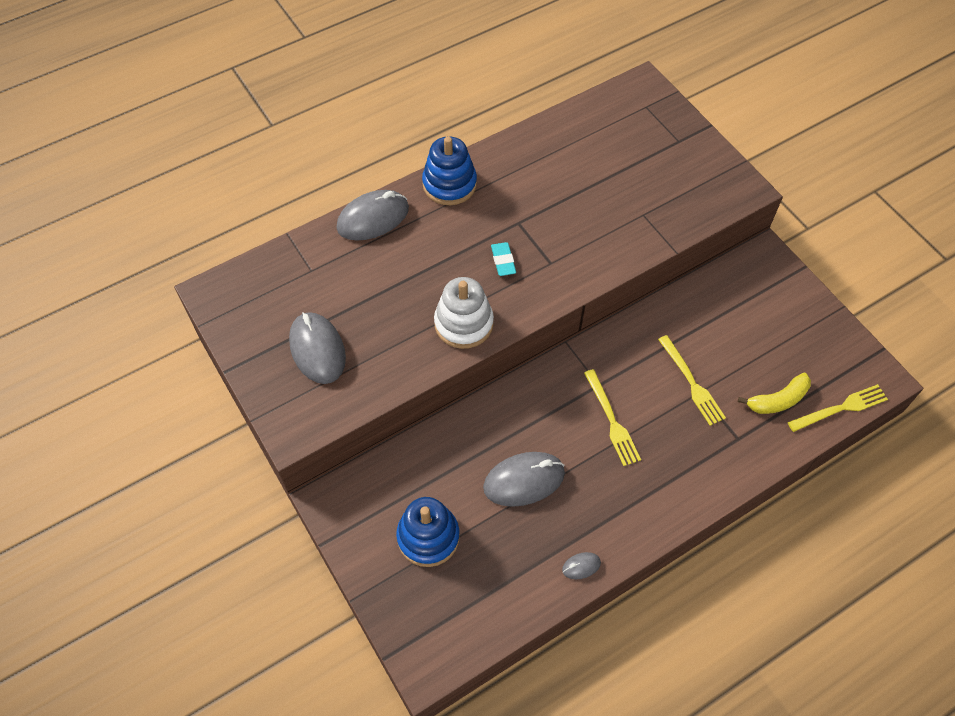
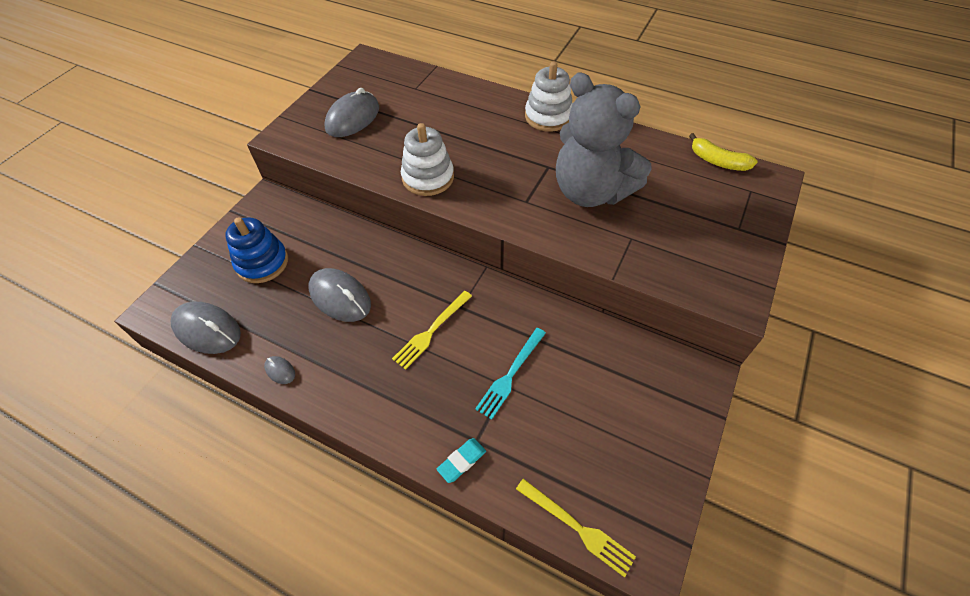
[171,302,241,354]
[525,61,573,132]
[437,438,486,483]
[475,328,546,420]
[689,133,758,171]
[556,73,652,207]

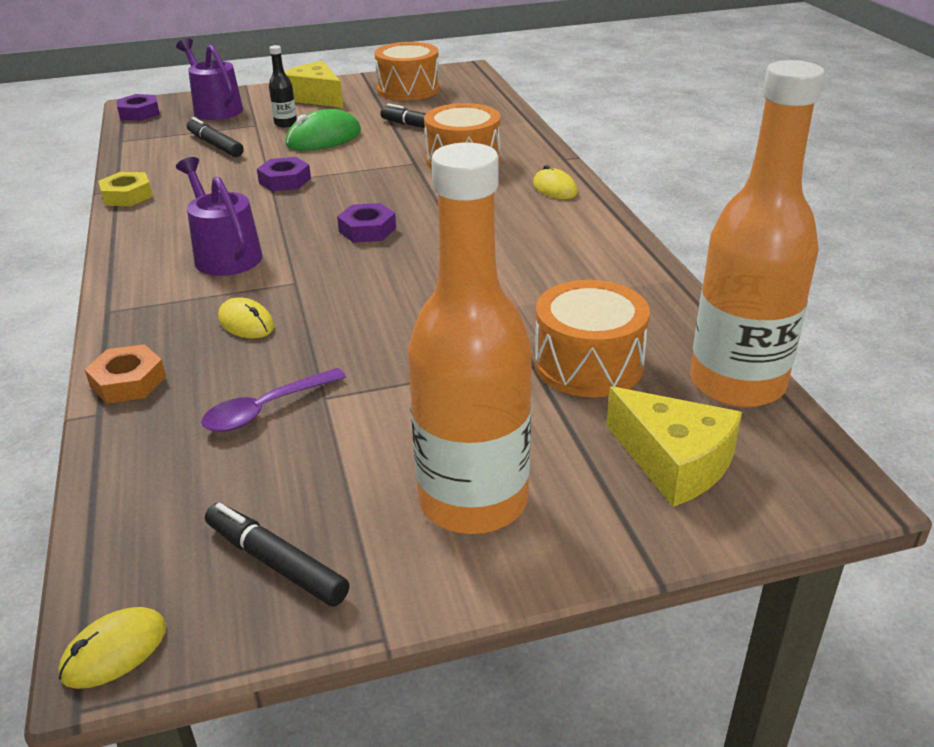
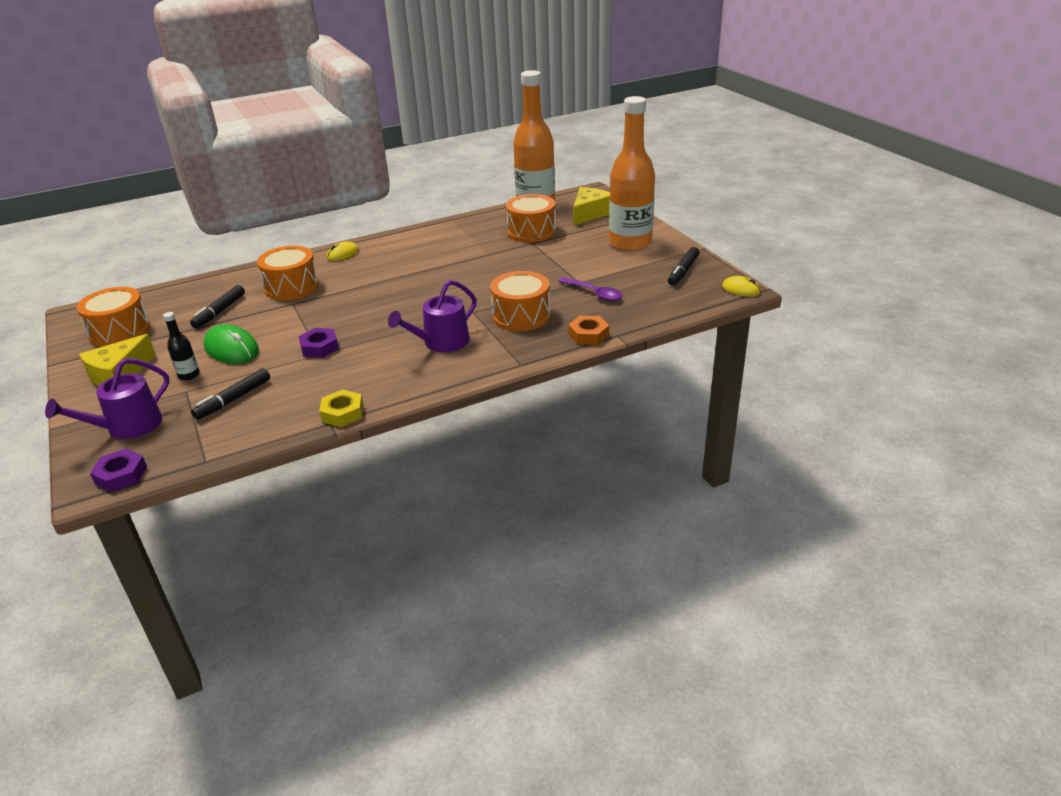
[490,271,551,331]
[337,203,396,243] (first image)

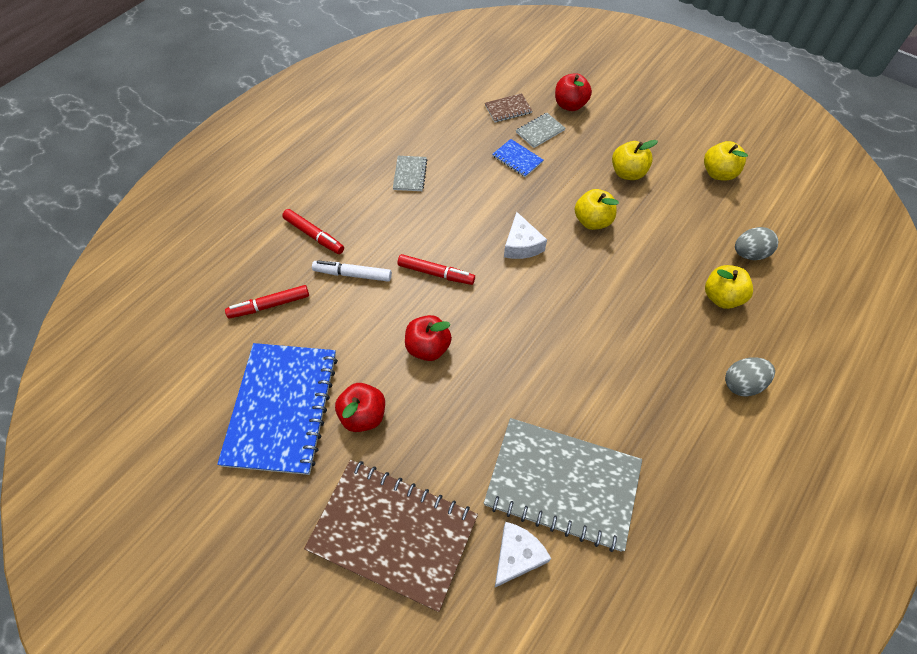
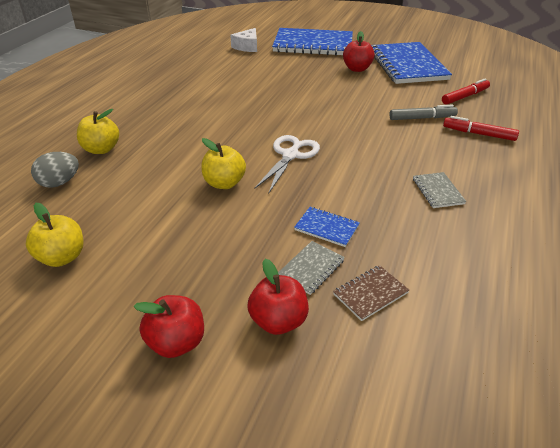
[272,28,353,56]
[389,104,458,120]
[398,254,475,285] (first image)
[133,295,204,358]
[484,418,642,552] (first image)
[255,135,320,193]
[612,140,658,180] (first image)
[725,357,775,397] (first image)

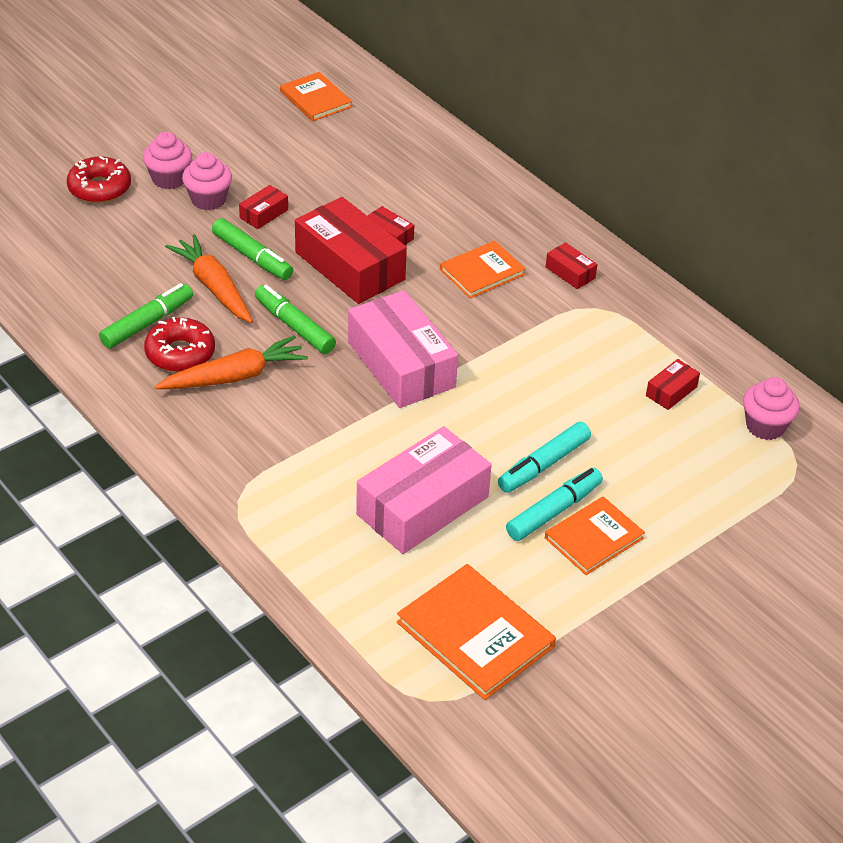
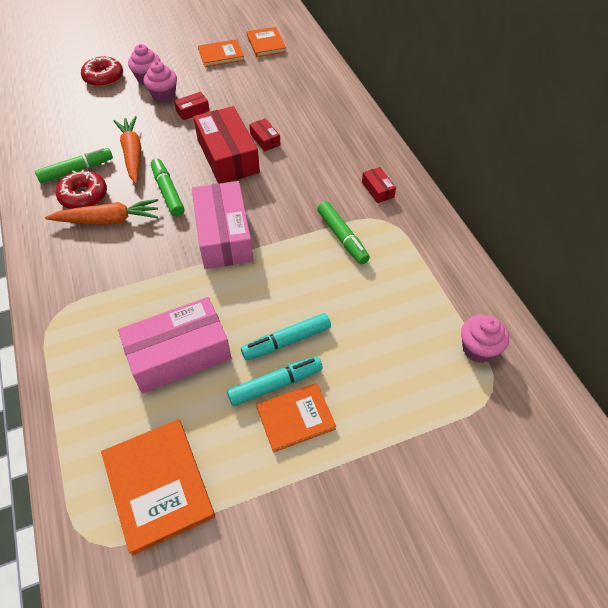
[317,201,370,264]
[198,39,244,67]
[646,359,700,410] (first image)

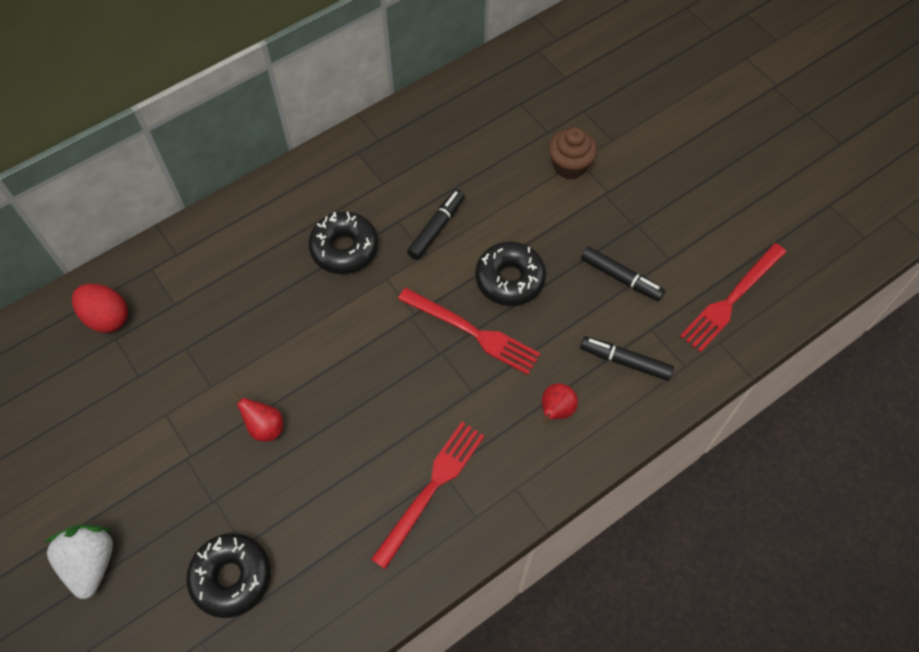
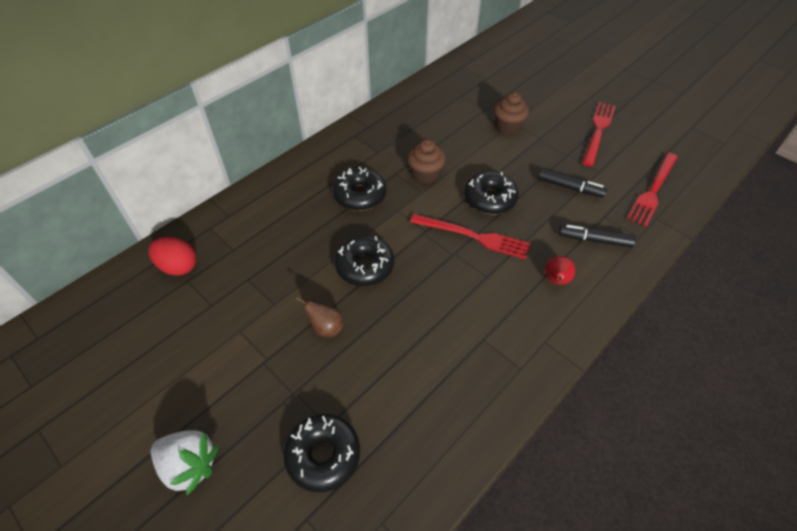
[151,430,219,495]
[296,297,344,337]
[582,102,616,167]
[408,139,446,183]
[334,235,394,286]

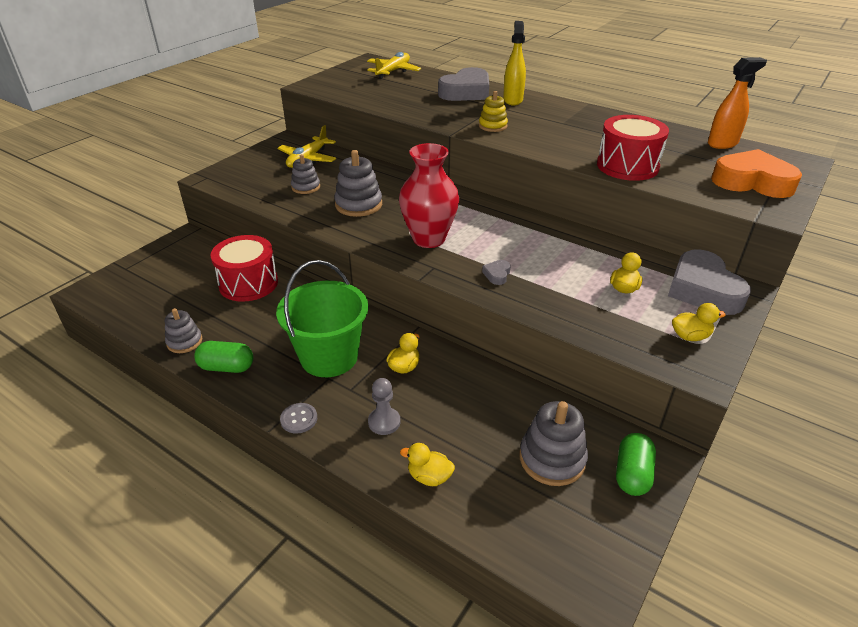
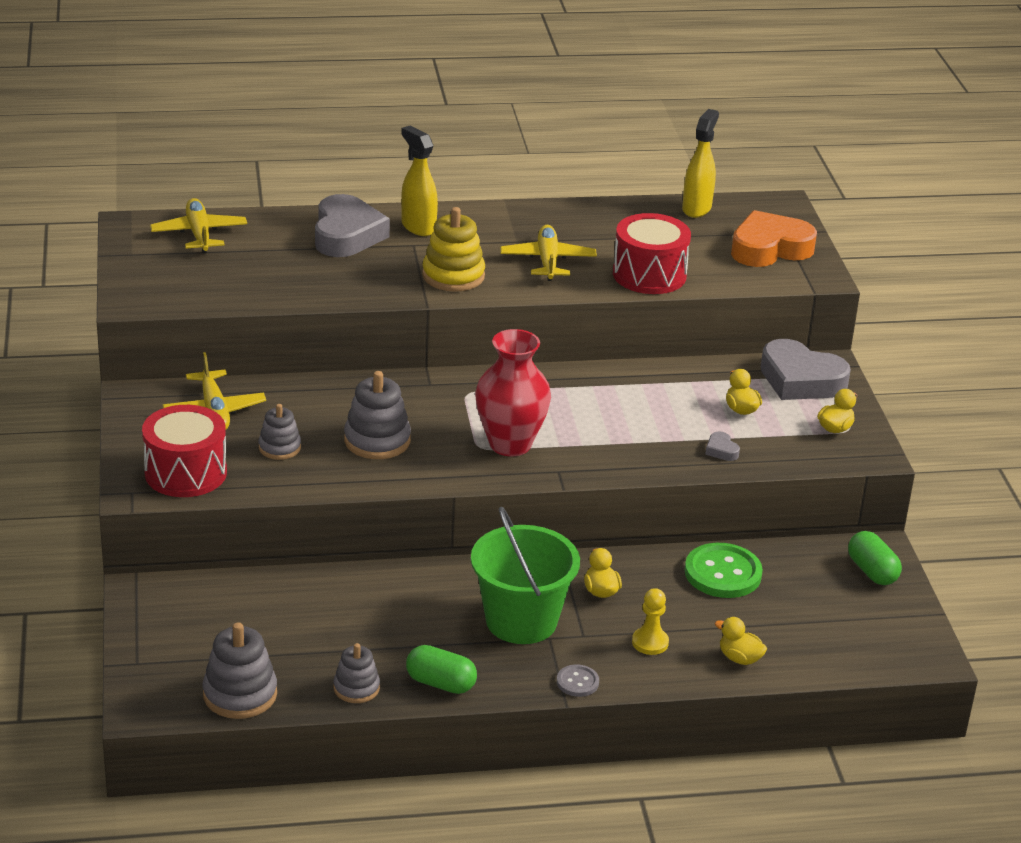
[406,645,477,694]
[142,405,227,497]
[632,588,669,655]
[715,617,767,665]
[422,207,485,292]
[705,431,740,461]
[203,622,277,719]
[682,109,719,218]
[500,225,597,281]
[685,543,763,598]

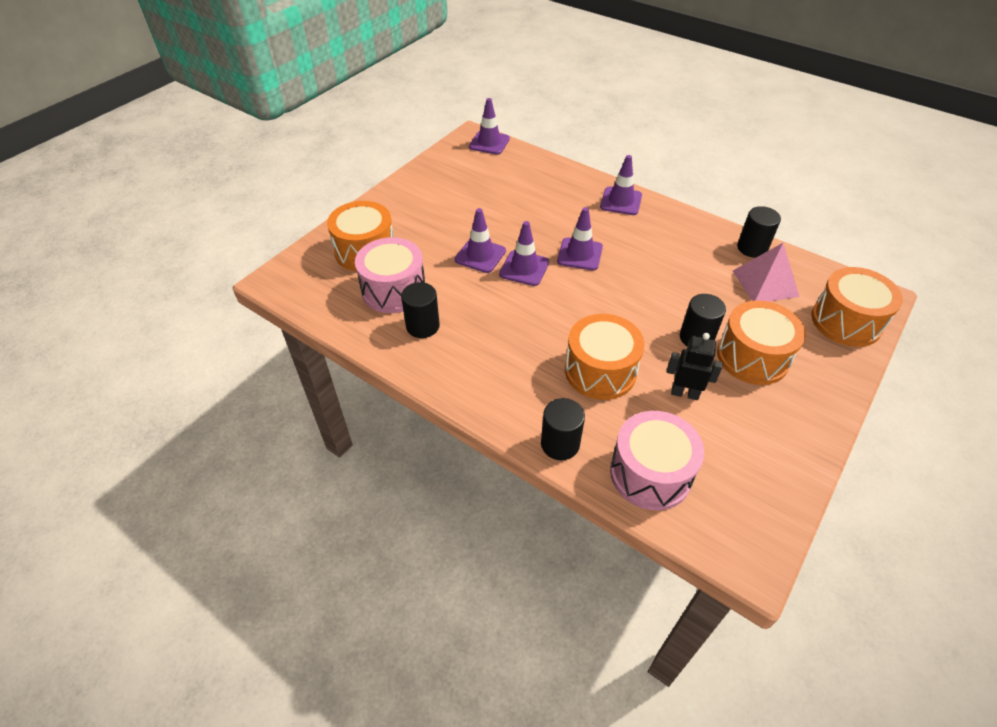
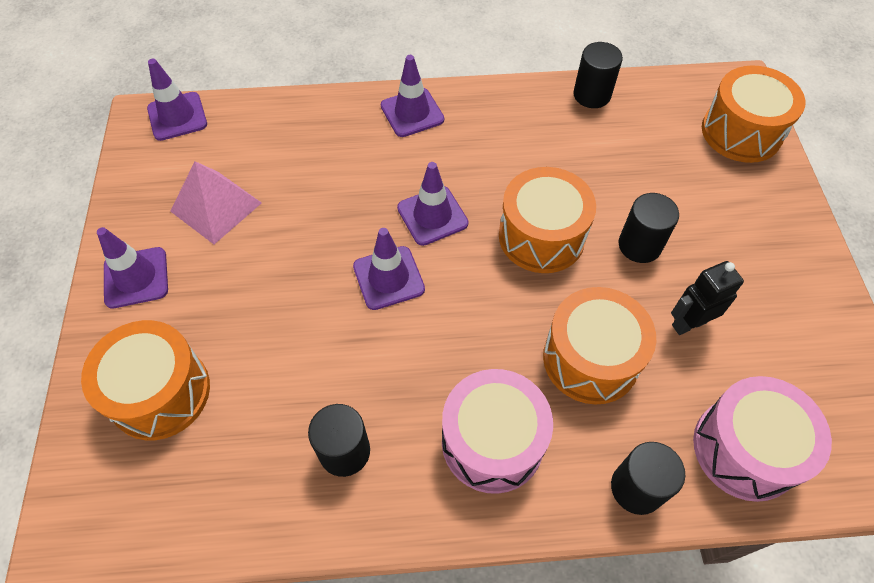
[442,369,553,494]
[97,227,168,309]
[499,167,596,273]
[170,161,262,244]

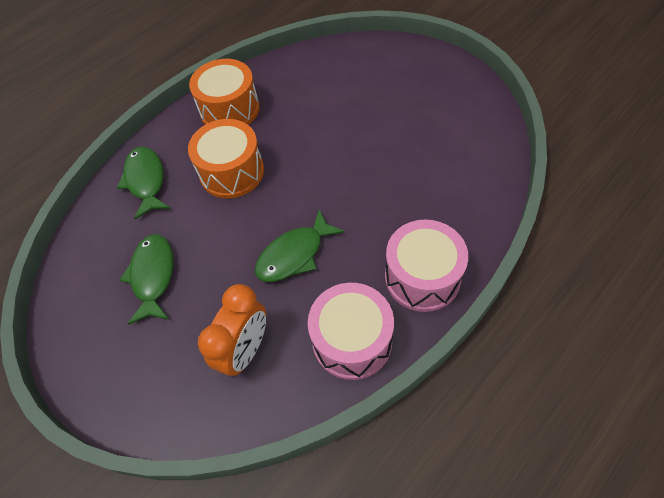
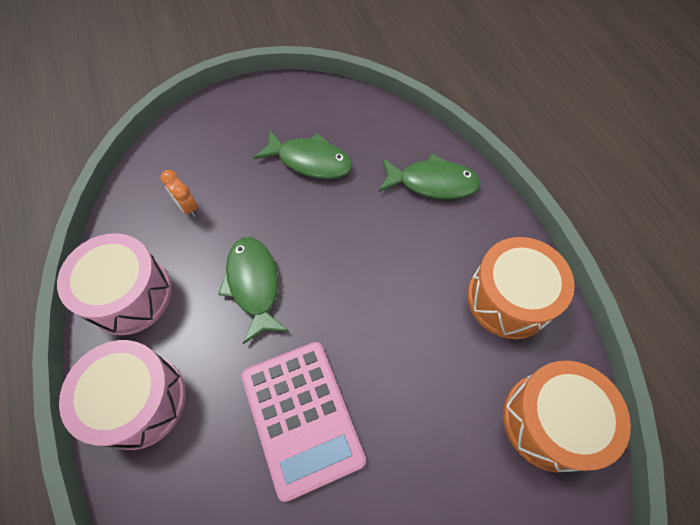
[503,361,631,472]
[161,170,198,217]
[241,342,366,502]

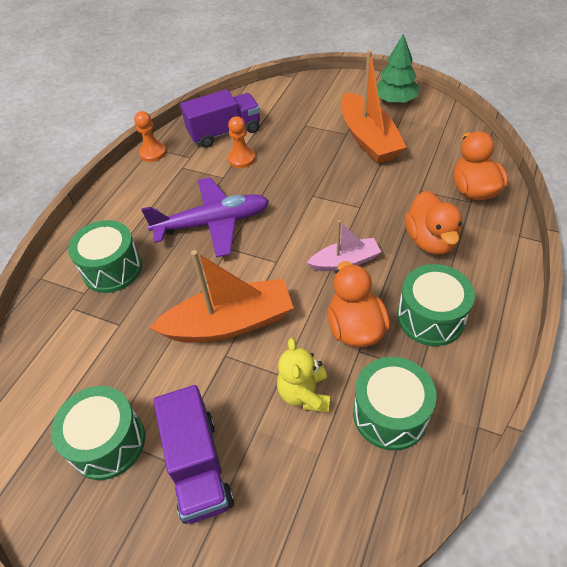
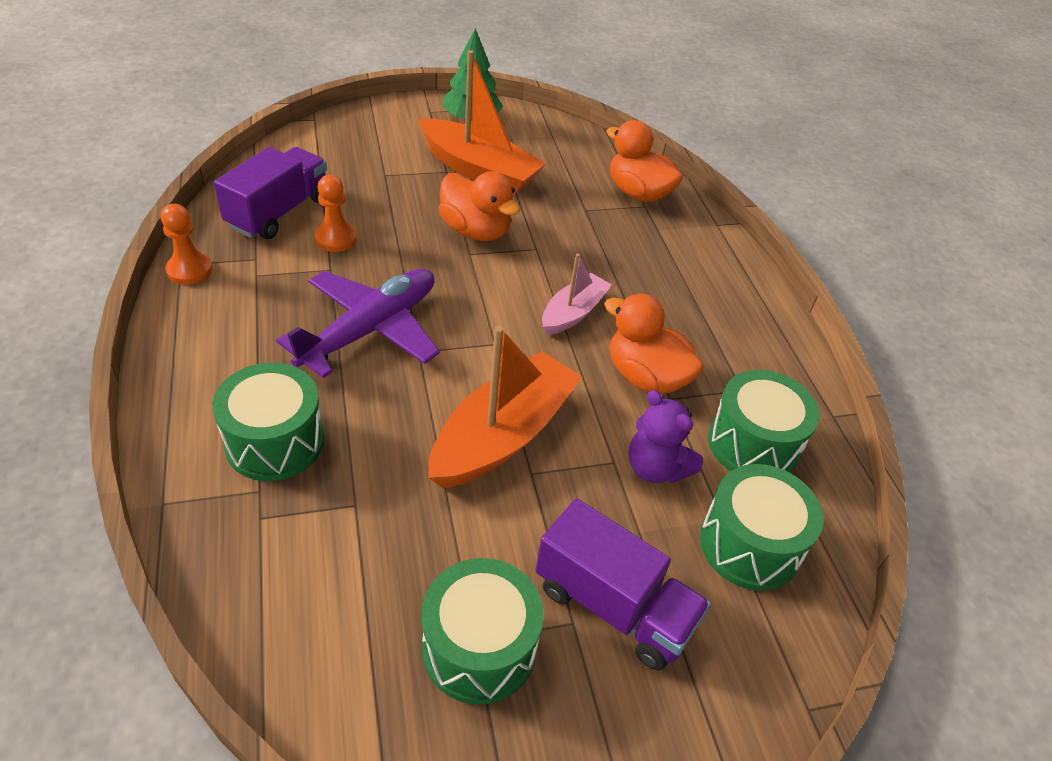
[629,390,703,483]
[700,464,823,591]
[439,171,520,241]

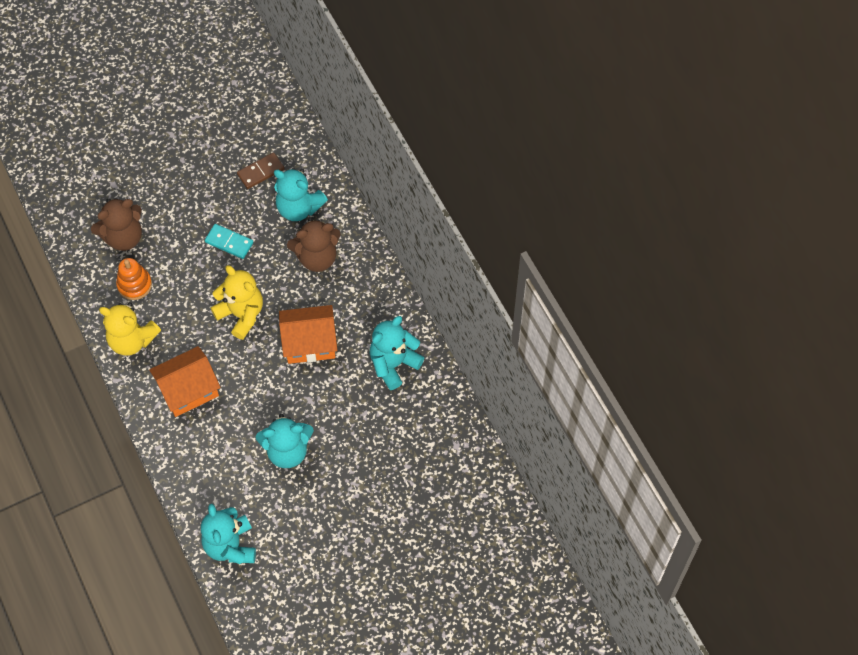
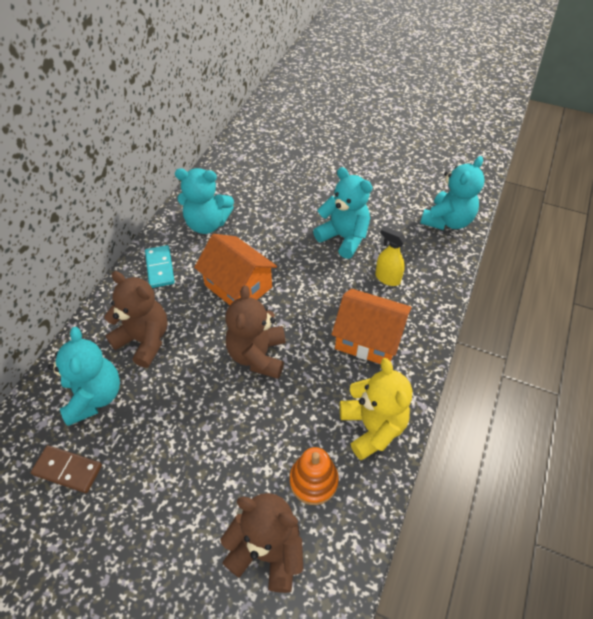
[145,245,175,288]
[226,285,286,379]
[375,226,407,286]

